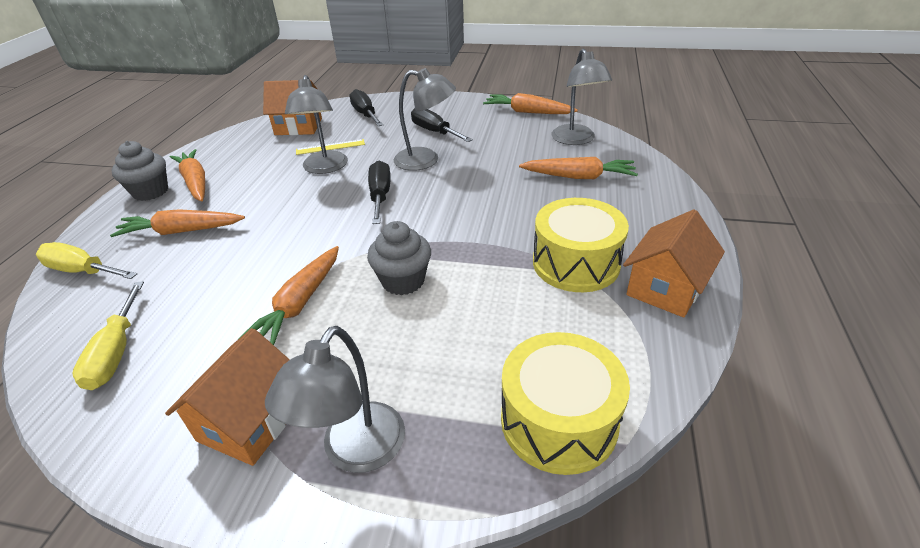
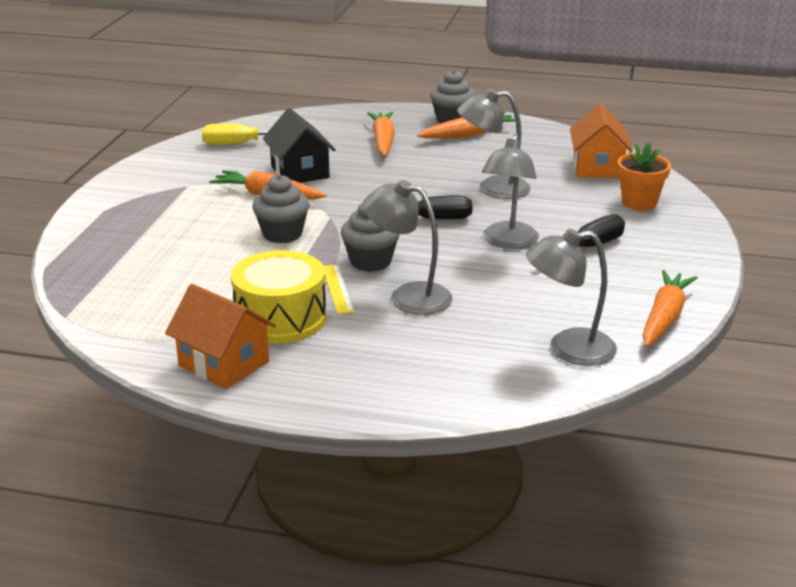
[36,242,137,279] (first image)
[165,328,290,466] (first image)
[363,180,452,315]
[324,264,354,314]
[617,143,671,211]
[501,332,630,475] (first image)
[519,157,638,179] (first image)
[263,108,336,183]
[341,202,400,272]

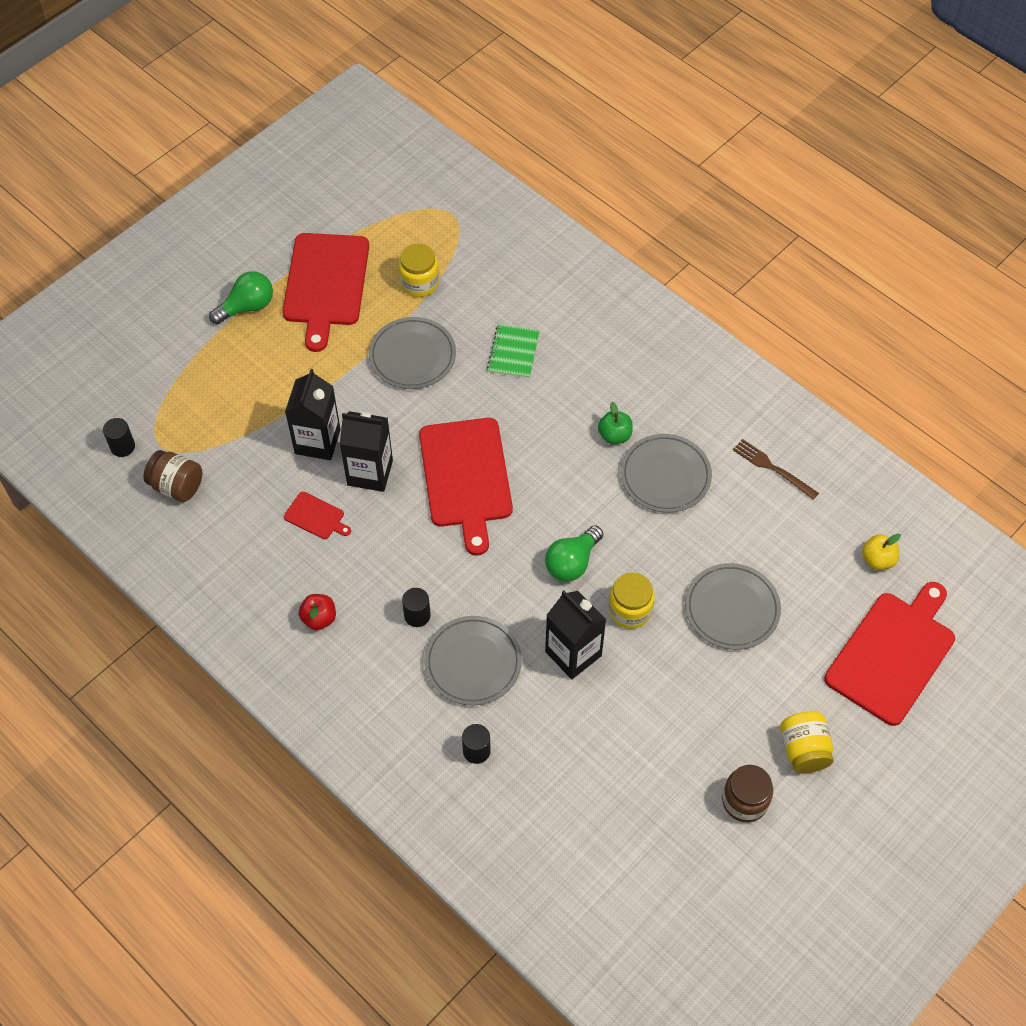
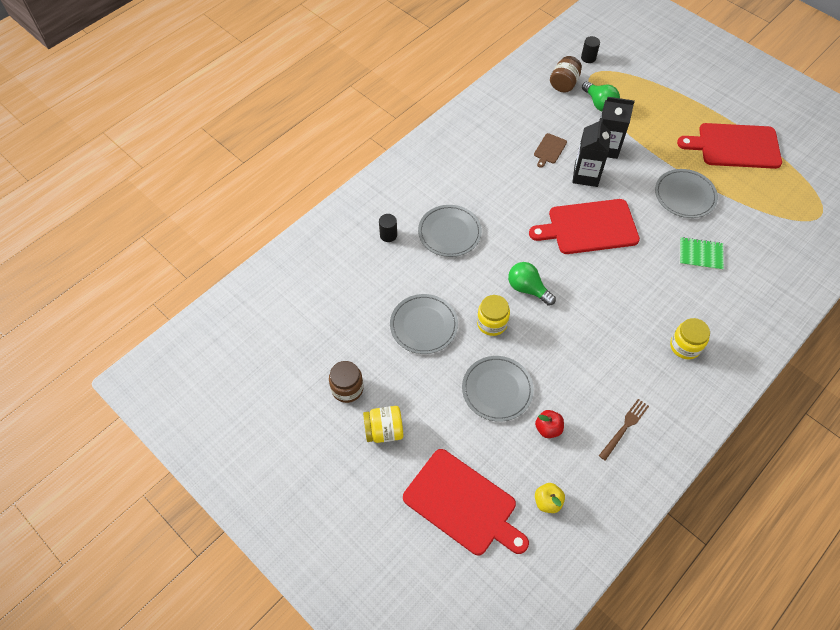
[582,81,620,111]
[534,133,567,168]
[535,410,564,438]
[670,318,710,360]
[402,588,431,627] (first image)
[545,591,606,679] (first image)
[598,402,633,444] (first image)
[390,294,458,354]

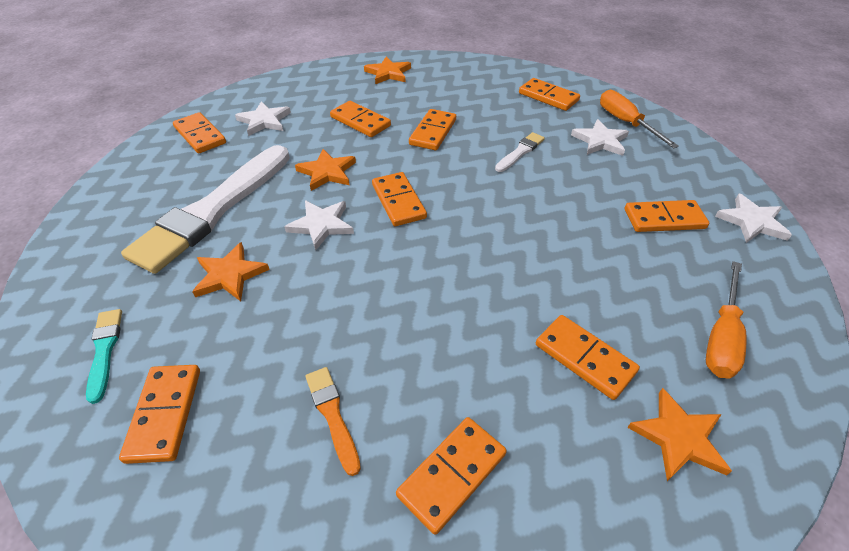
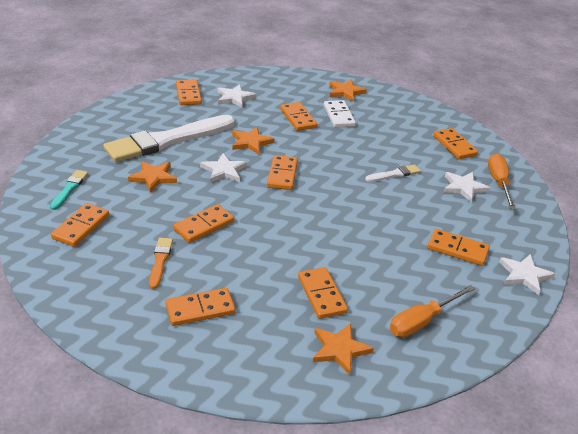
[173,204,234,243]
[324,100,356,128]

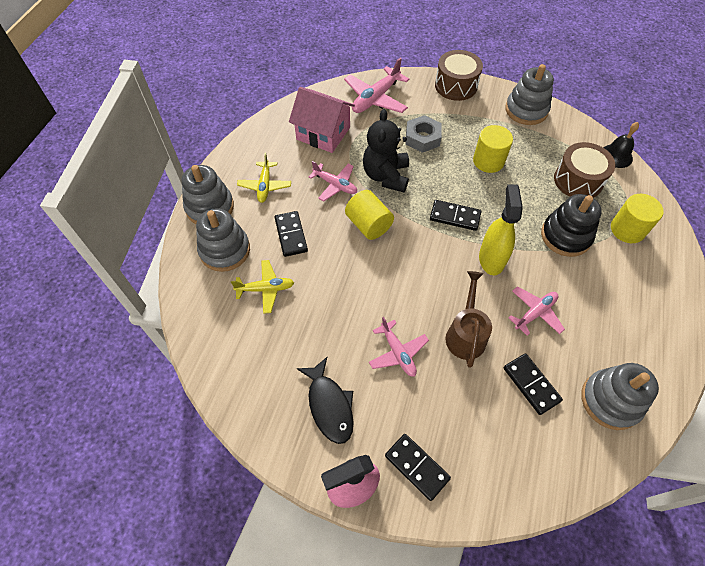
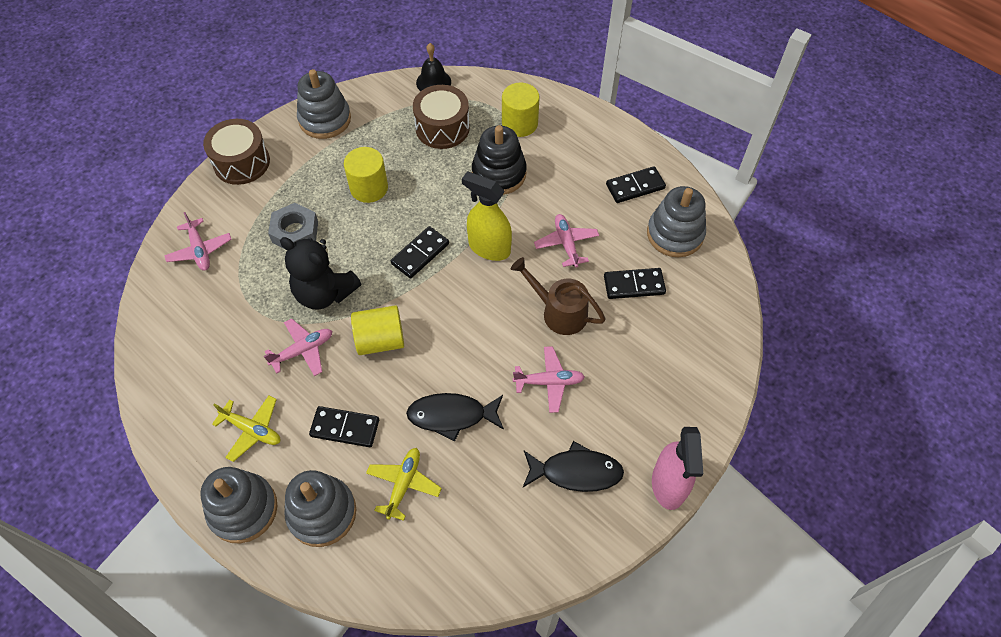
[289,87,355,153] (first image)
[164,212,232,271]
[606,166,666,203]
[406,393,504,442]

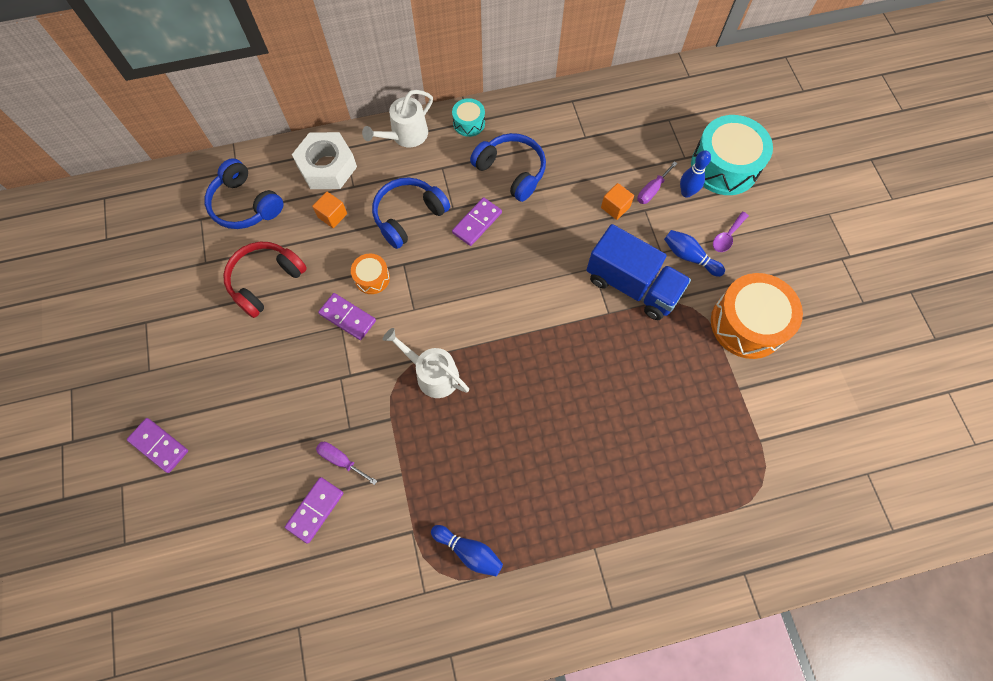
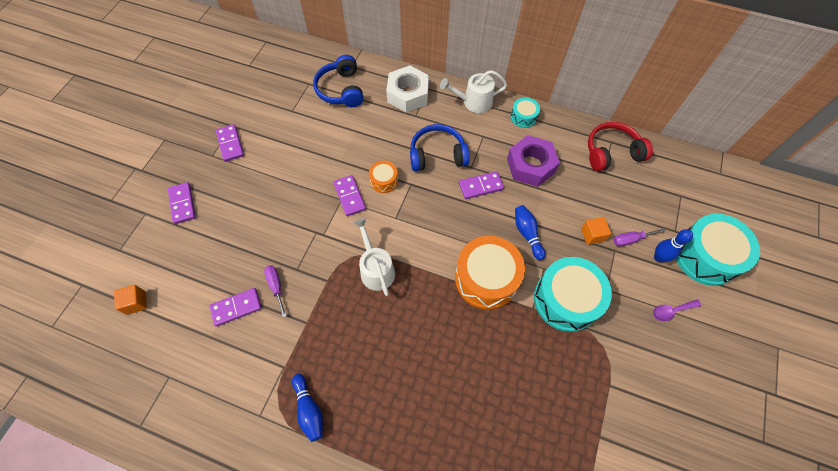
[588,122,653,171]
[114,285,147,315]
[507,135,560,187]
[534,257,612,332]
[515,205,545,260]
[455,236,525,309]
[216,124,244,162]

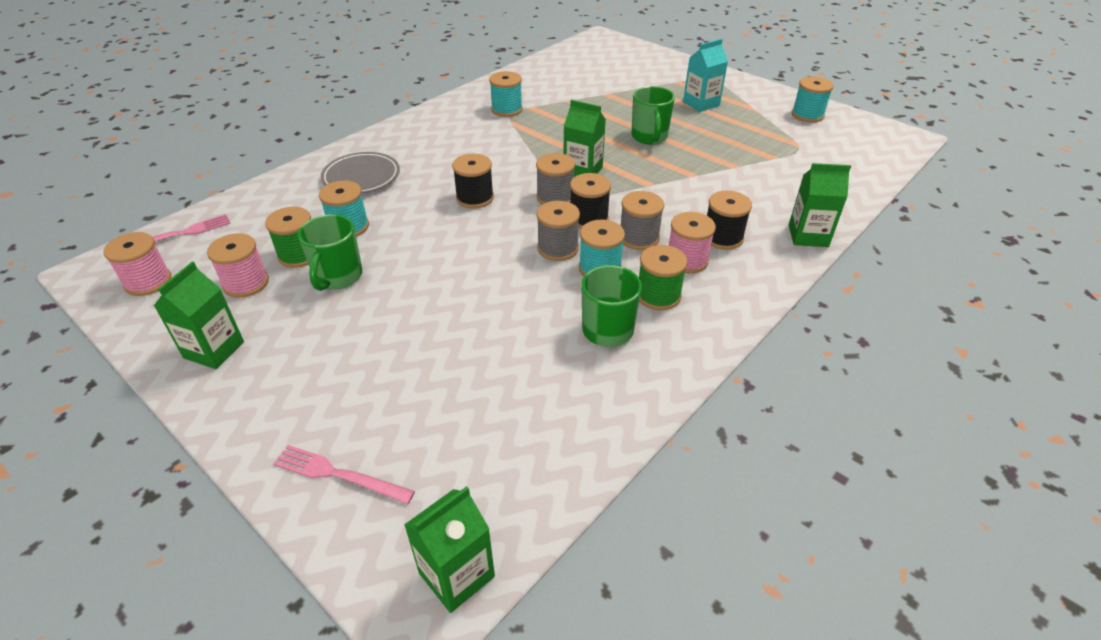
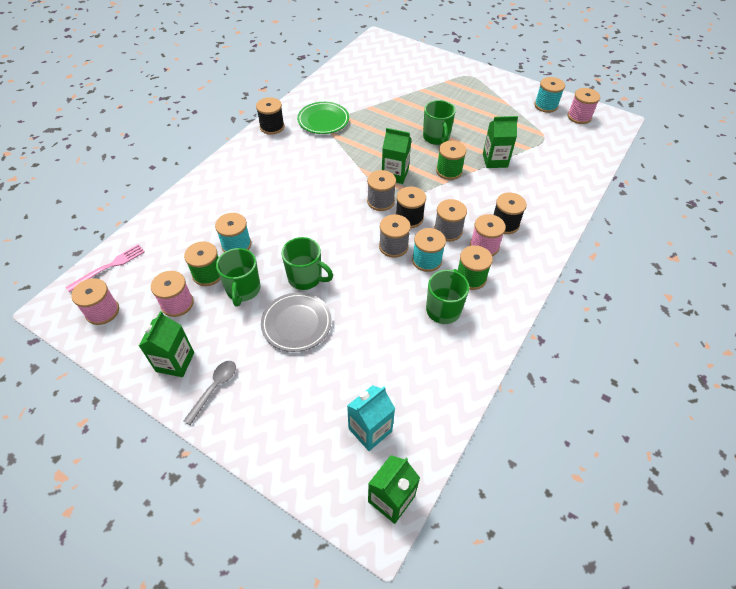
[273,445,415,504] (first image)
[261,292,332,352]
[256,97,284,135]
[297,102,349,134]
[347,385,395,451]
[483,116,518,168]
[183,361,236,425]
[282,237,333,290]
[436,141,467,180]
[568,88,600,124]

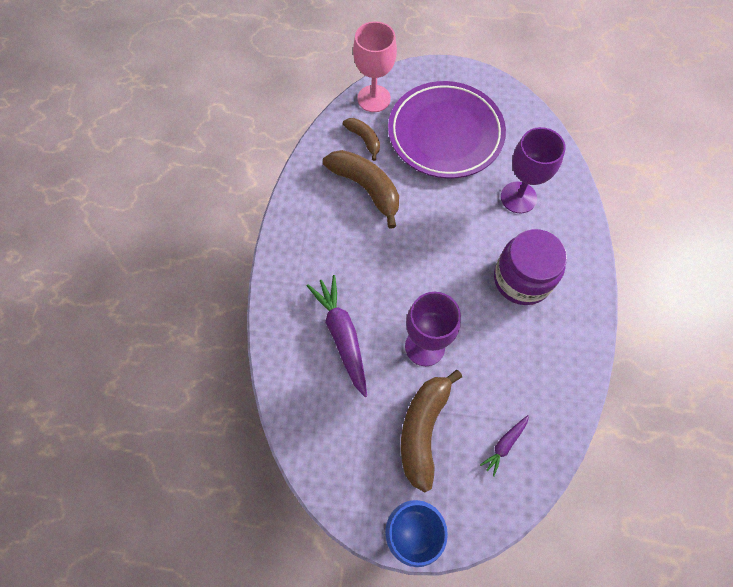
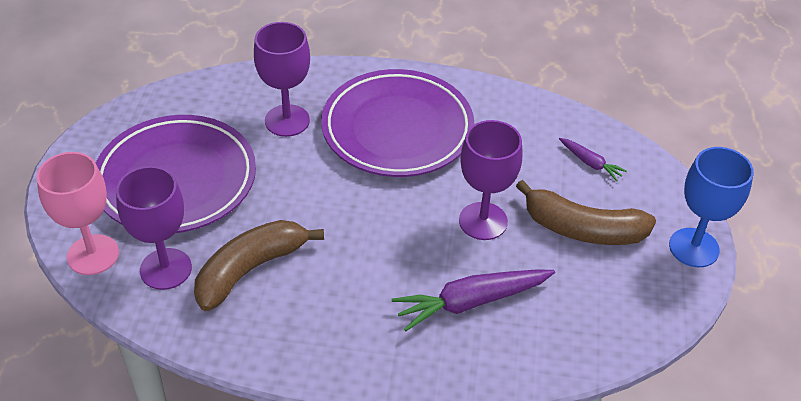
[116,166,192,290]
[321,69,474,177]

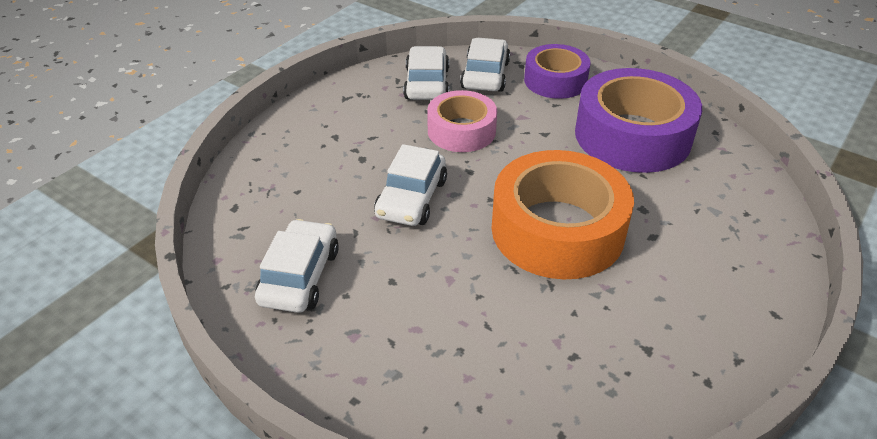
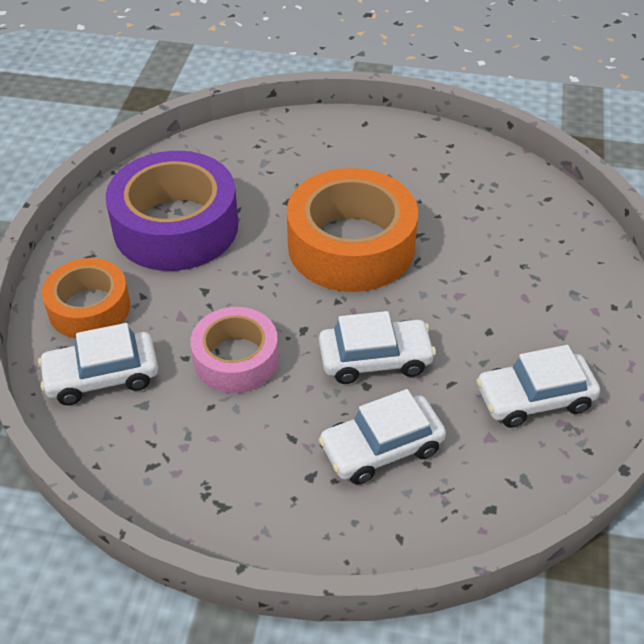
[319,389,446,484]
[42,258,130,338]

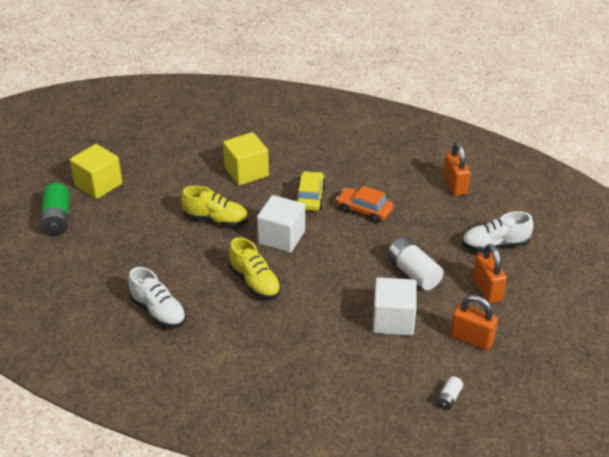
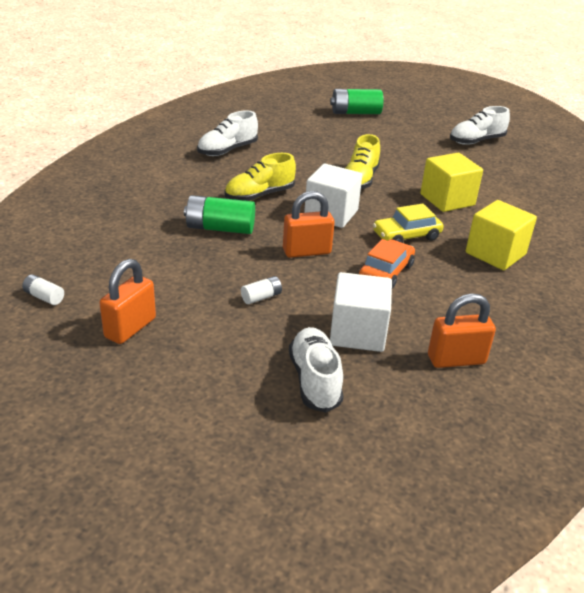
[466,200,537,270]
[373,203,444,243]
[330,272,392,352]
[241,276,282,304]
[283,191,335,258]
[184,195,255,234]
[450,106,510,145]

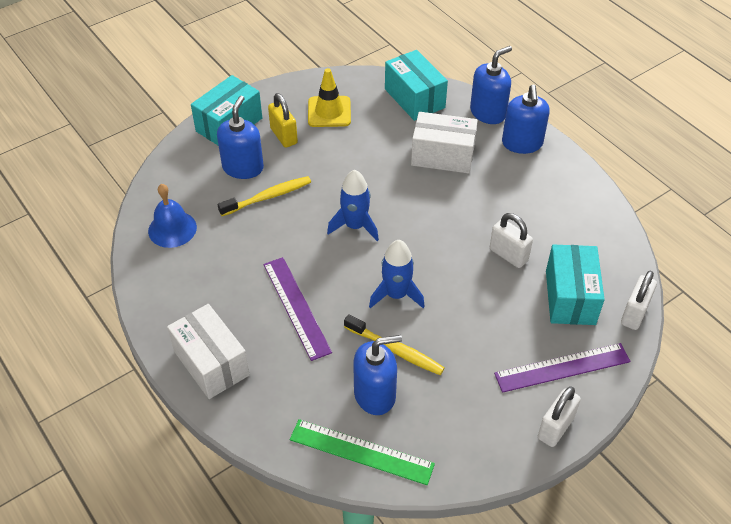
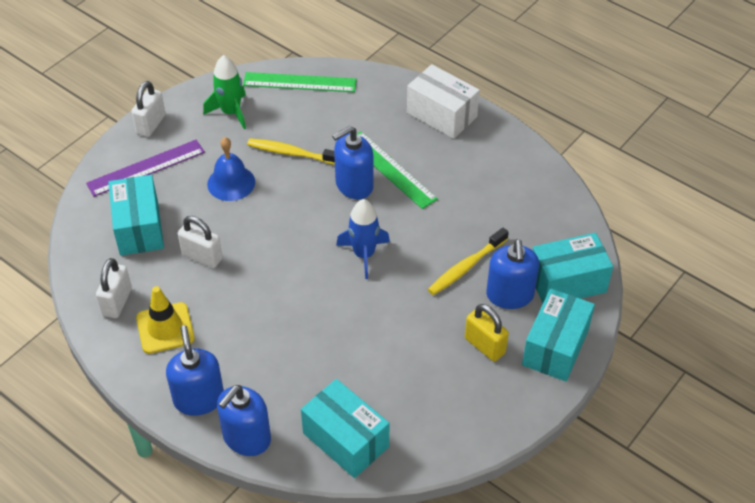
[207,137,255,201]
[357,131,438,209]
[136,286,195,354]
[332,126,374,200]
[369,240,425,308] (first image)
[411,112,478,173] (first image)
[96,258,132,318]
[203,55,246,129]
[532,233,613,303]

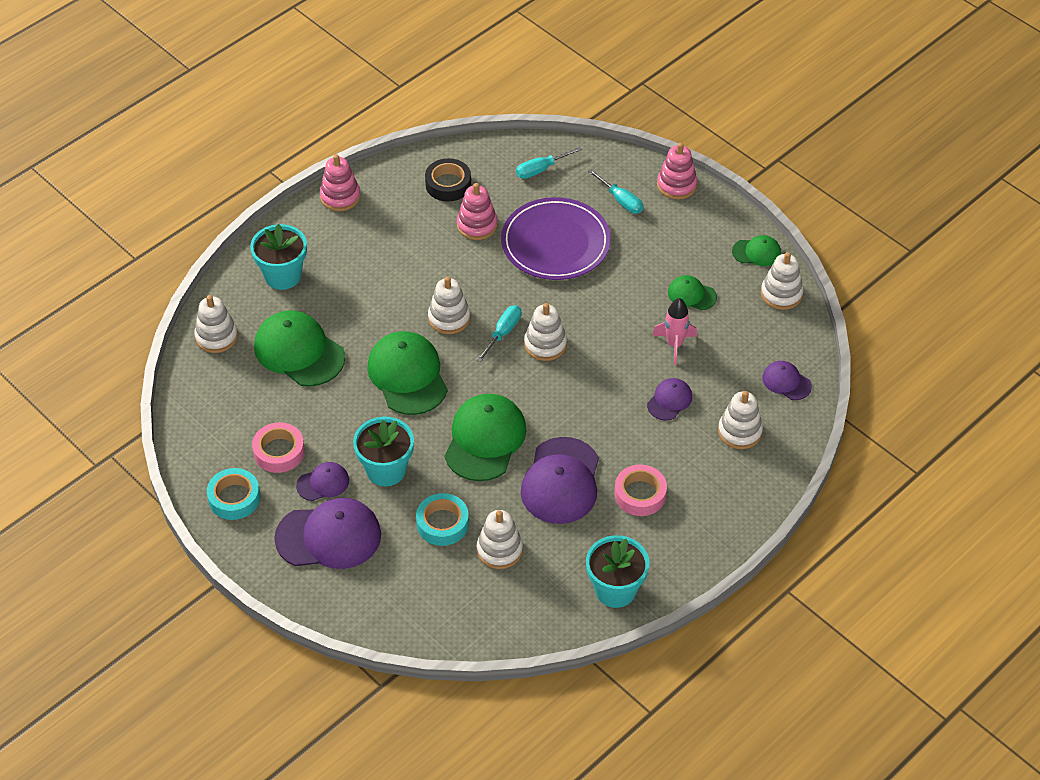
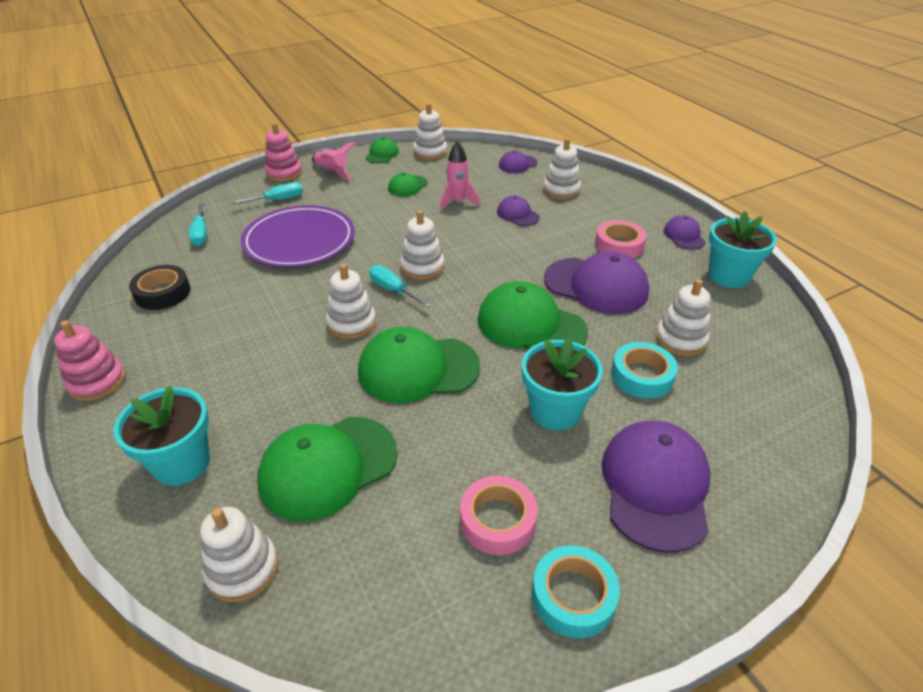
[664,215,706,250]
[457,183,497,240] (first image)
[312,142,356,181]

